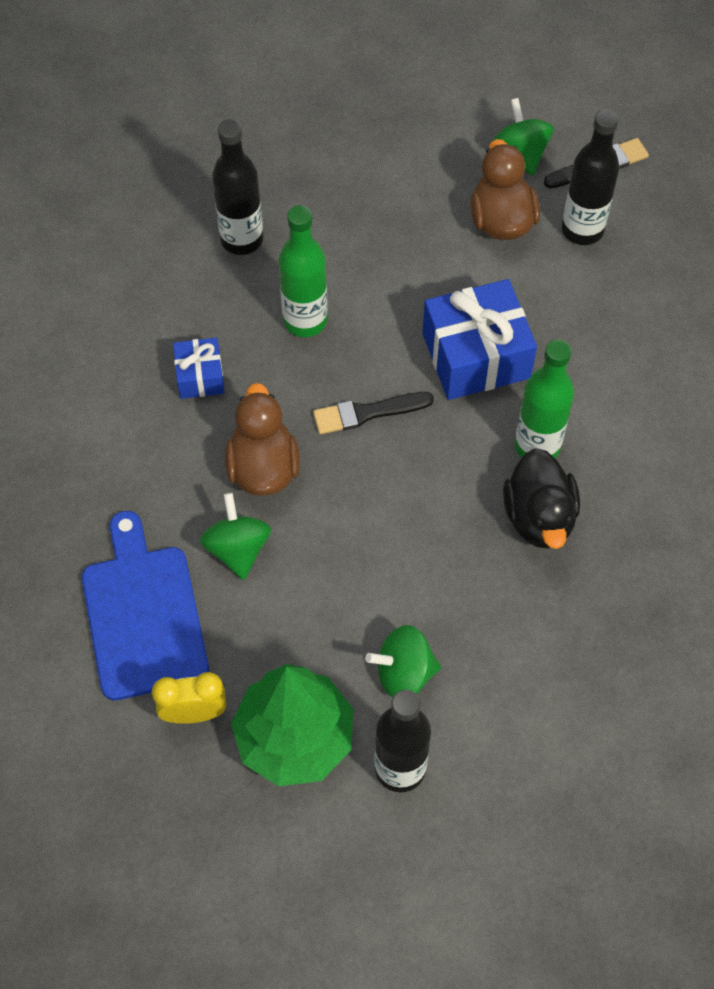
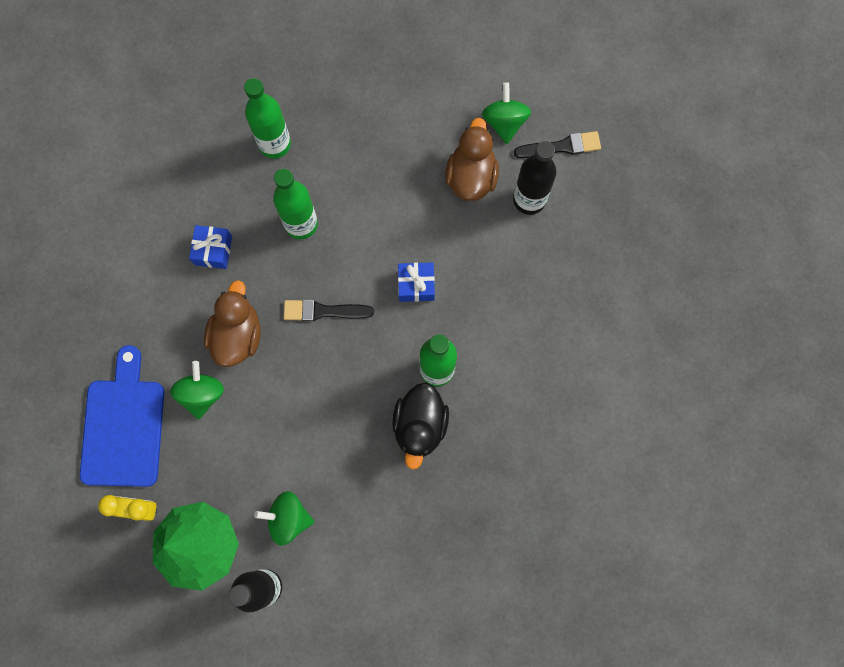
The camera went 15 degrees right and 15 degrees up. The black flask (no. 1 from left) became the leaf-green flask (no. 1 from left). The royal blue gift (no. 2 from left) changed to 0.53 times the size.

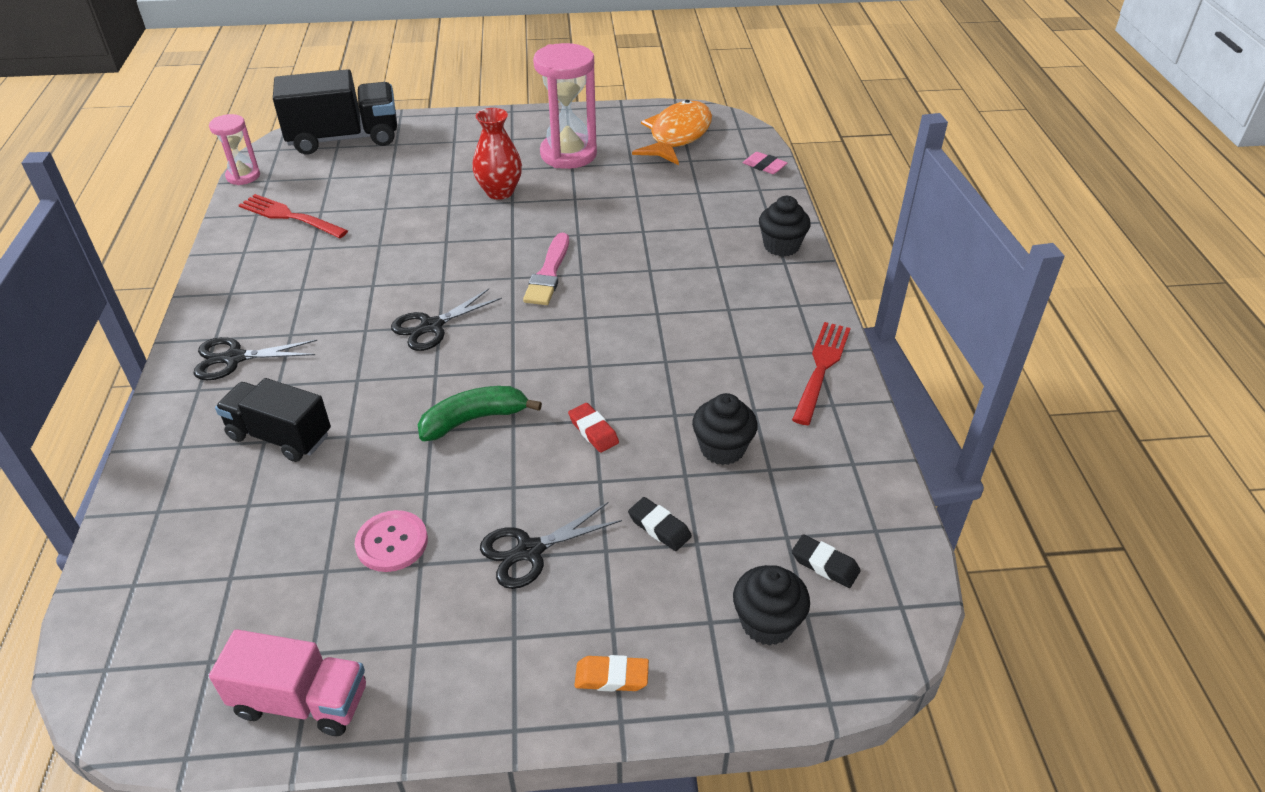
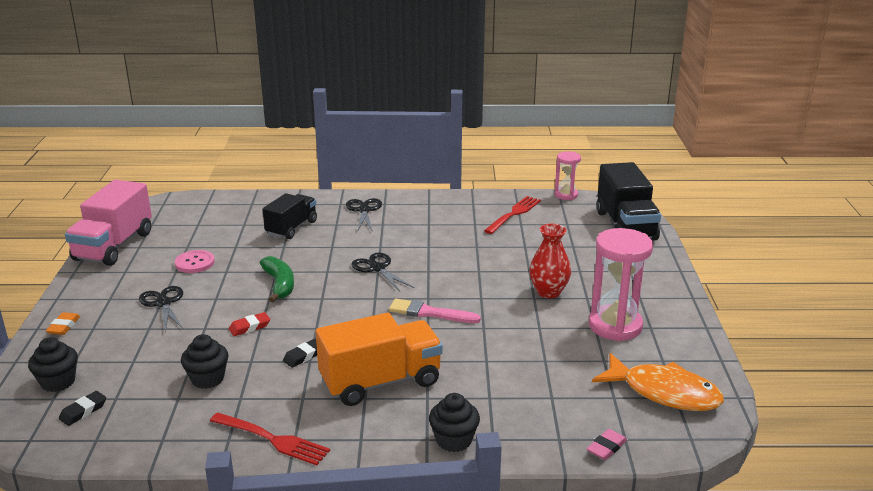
The camera went 95 degrees right and 15 degrees down. The orange-coloured truck appeared. The black pencil eraser (no. 1 from left in the first image) moved. The rosy truck changed to 1.53 times the size.

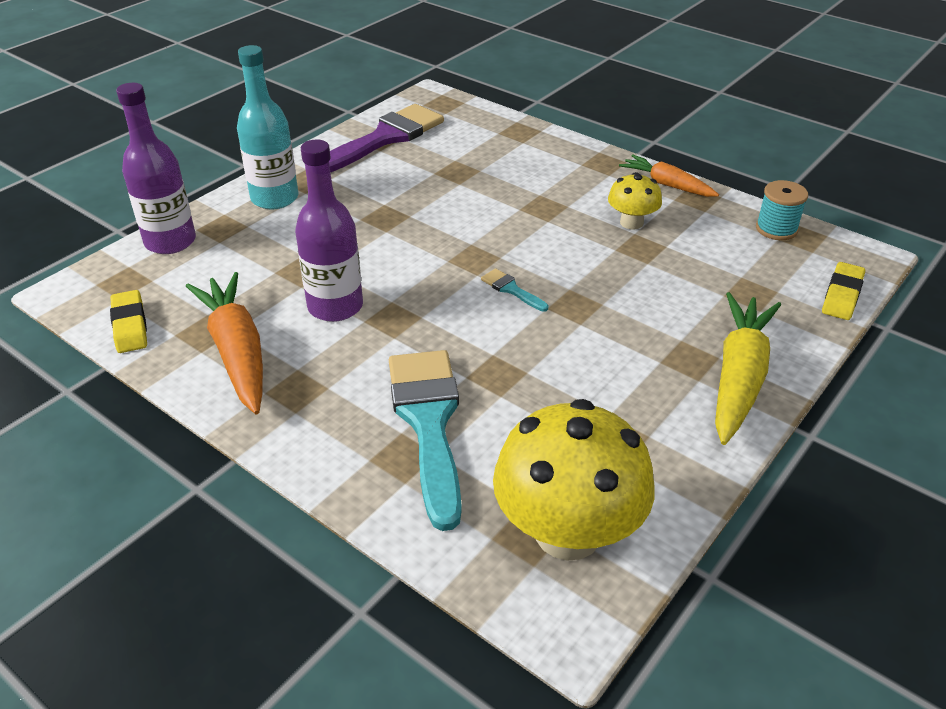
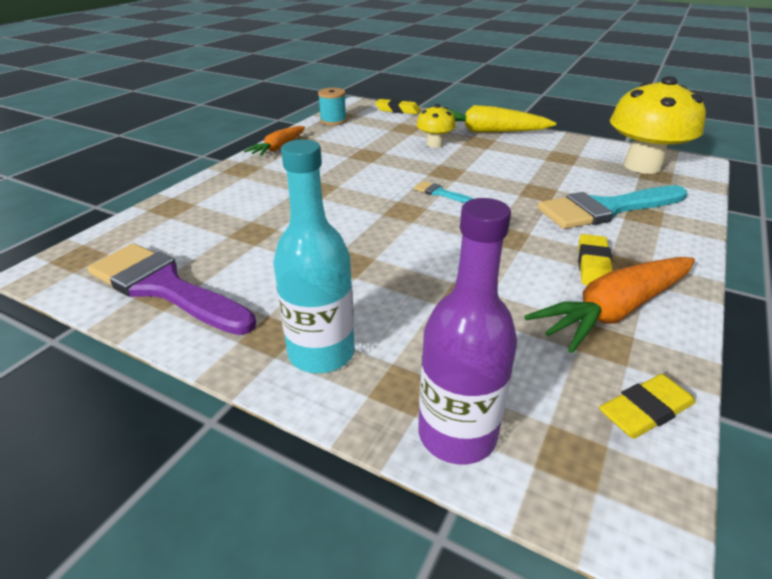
The camera went 100 degrees left and 5 degrees down. The purple flask (no. 2 from left) disappeared. The golden pencil eraser (no. 2 from left) appeared. The golden mushroom (no. 2 from left in the first image) moved. The teal paintbrush (no. 2 from left in the first image) turned 90 degrees clockwise.

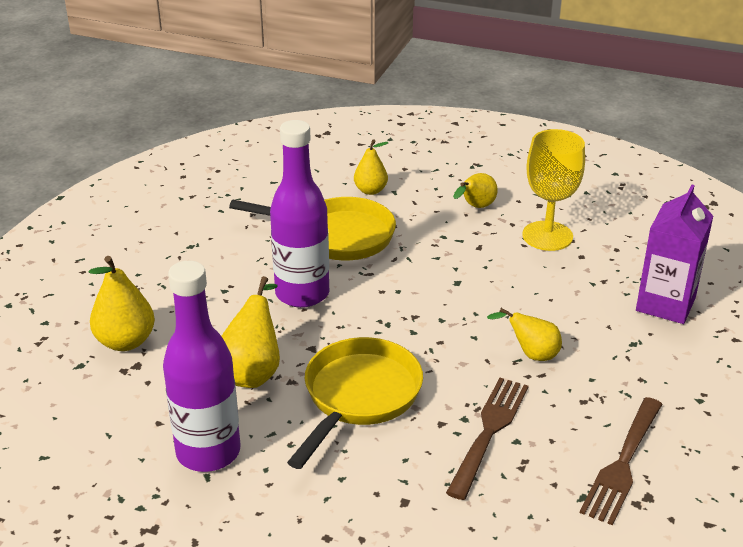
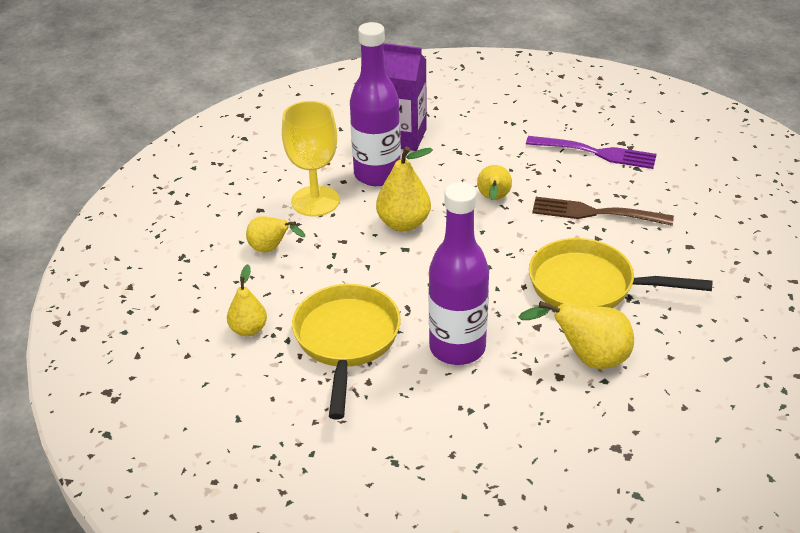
The camera went 100 degrees left and 5 degrees up. The golden pear fruit (no. 1 from left in the first image) moved. The purple flask (no. 1 from left) moved. The brown dinner fork (no. 2 from left) became the purple dinner fork.

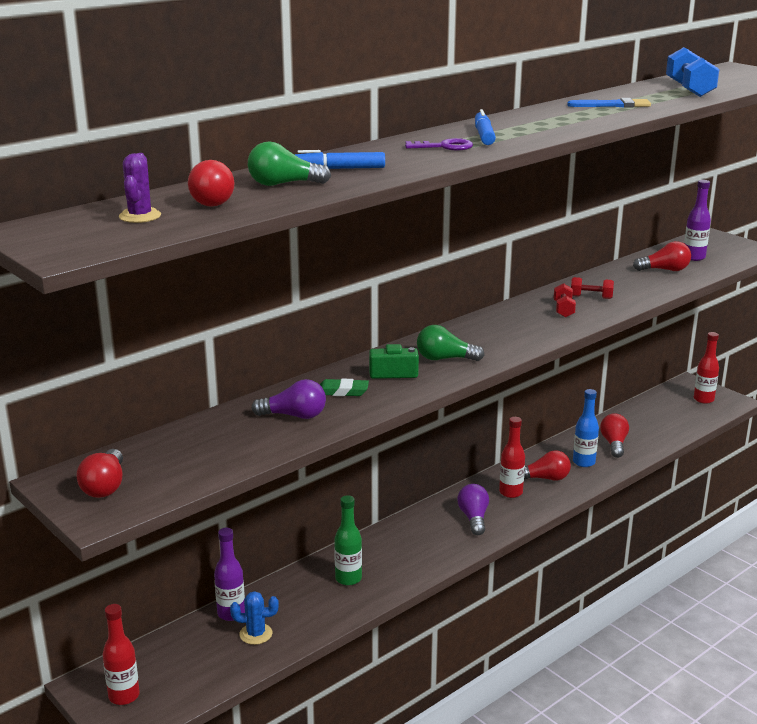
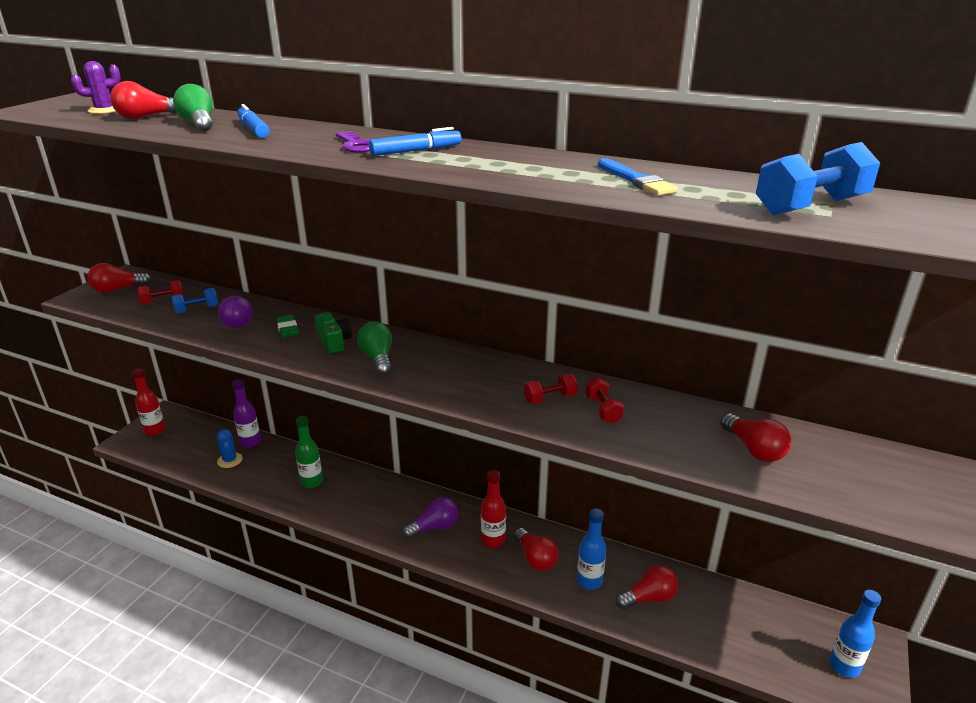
The camera went 65 degrees right and 5 degrees up. The purple flask (no. 2 from left) disappeared. The crimson dumbbell (no. 1 from left) appeared. The royal blue dumbbell (no. 1 from left) appeared. The crimson flask (no. 3 from left) became the royal blue flask (no. 2 from left).

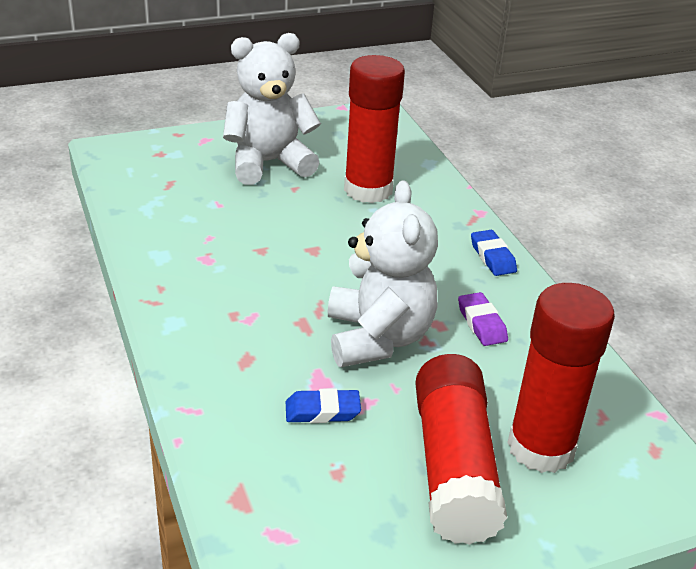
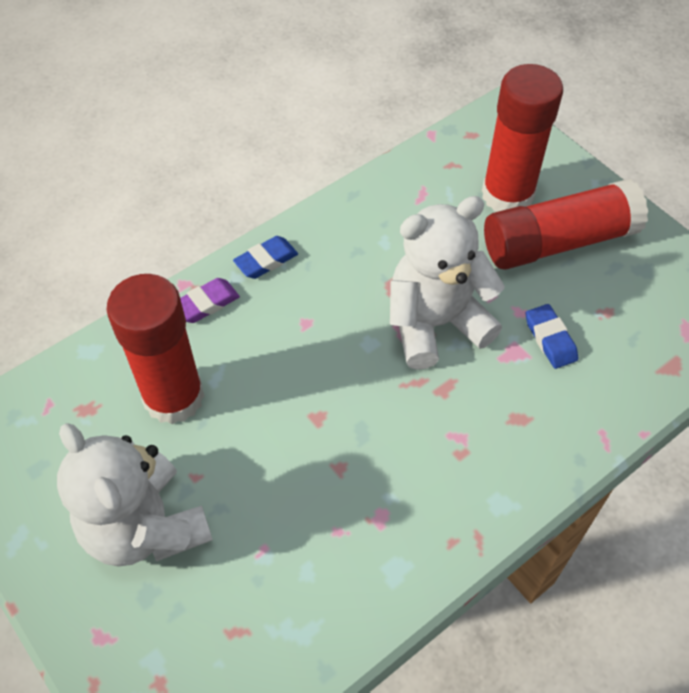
The camera went 105 degrees left and 20 degrees up. The purple pencil eraser moved.

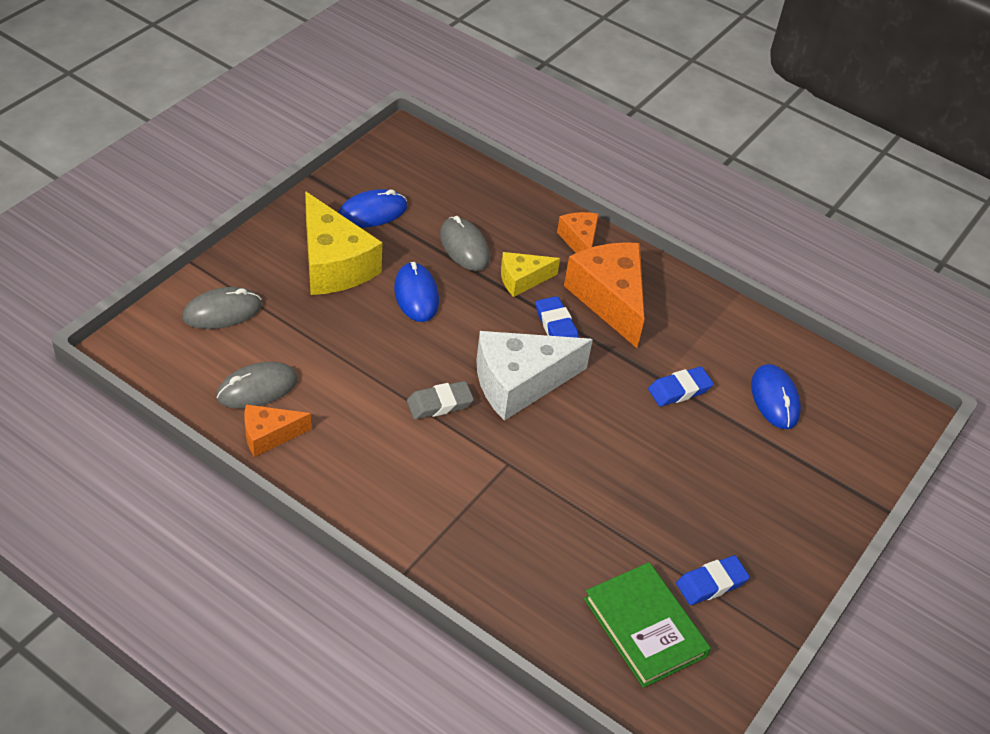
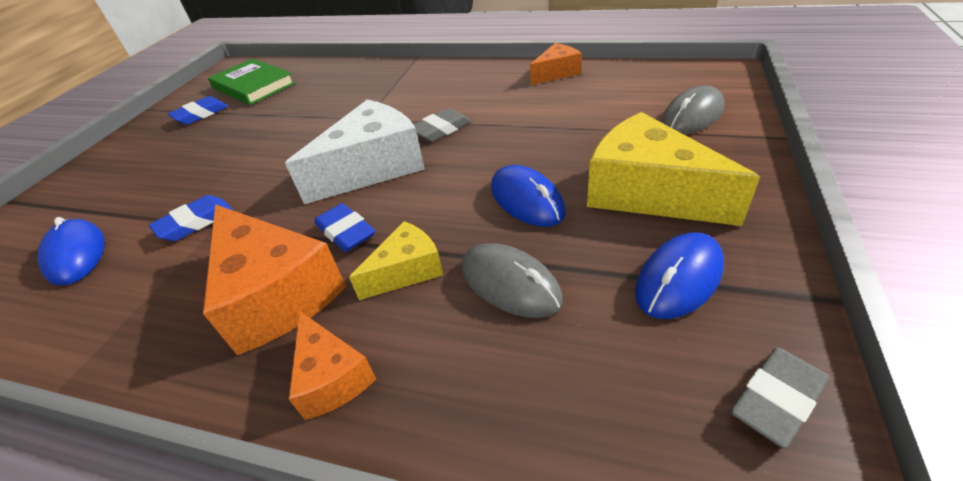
The camera went 170 degrees right and 5 degrees down. The ash-grey mouse (no. 2 from left) disappeared. The ash-grey pencil eraser (no. 2 from left) appeared.

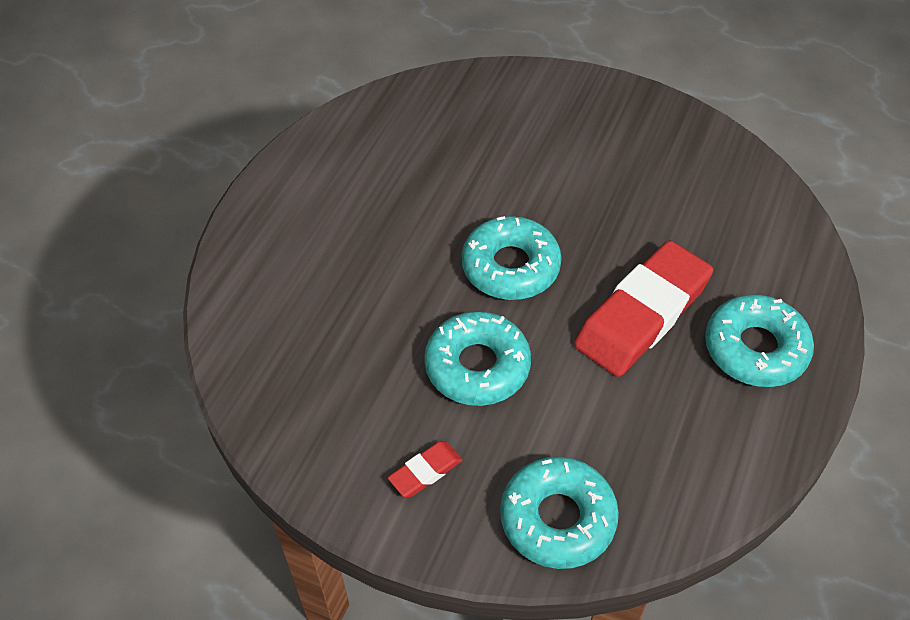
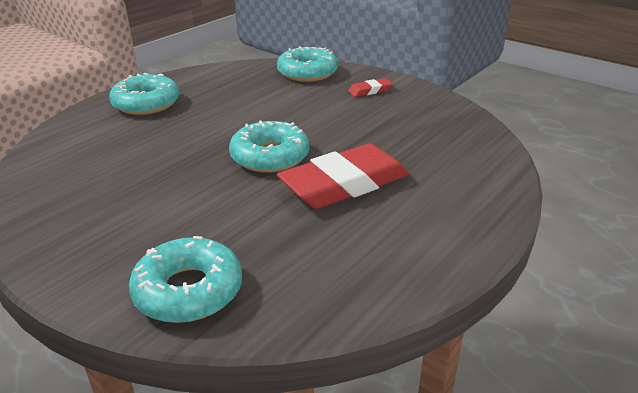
The camera went 165 degrees left and 20 degrees down. The teal glazed donut (no. 1 from left in the first image) moved. The crimson pencil eraser (no. 2 from left in the first image) moved.

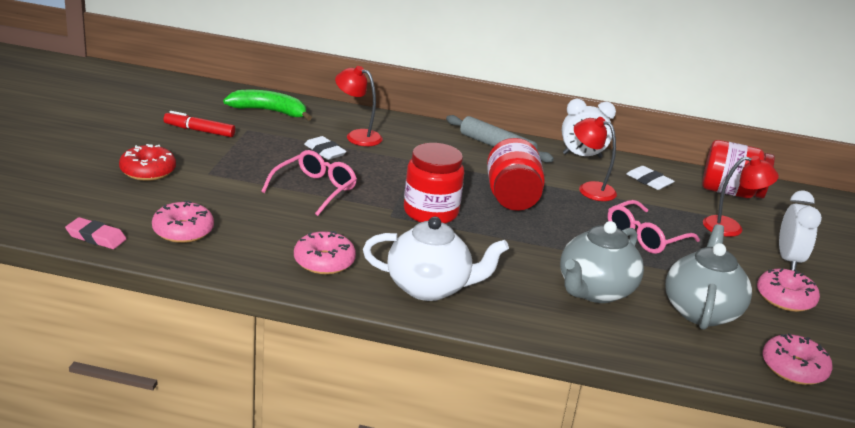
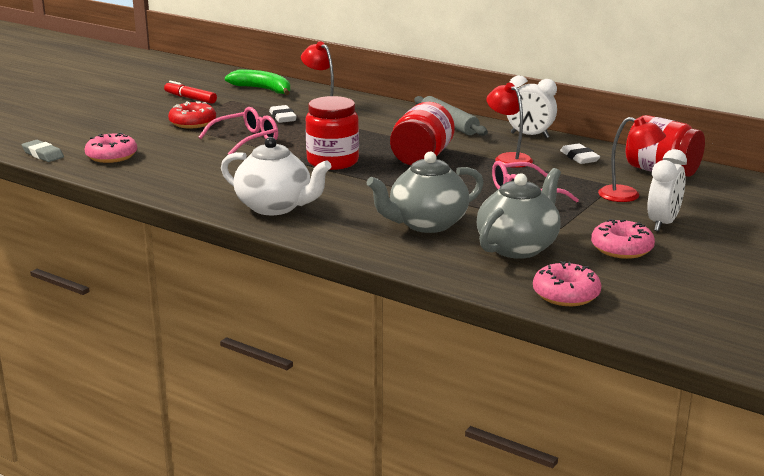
The camera went 25 degrees right and 5 degrees down. The rosy glazed donut (no. 2 from left) disappeared. The crimson glazed donut moved. The rosy pencil eraser became the ash-grey pencil eraser.

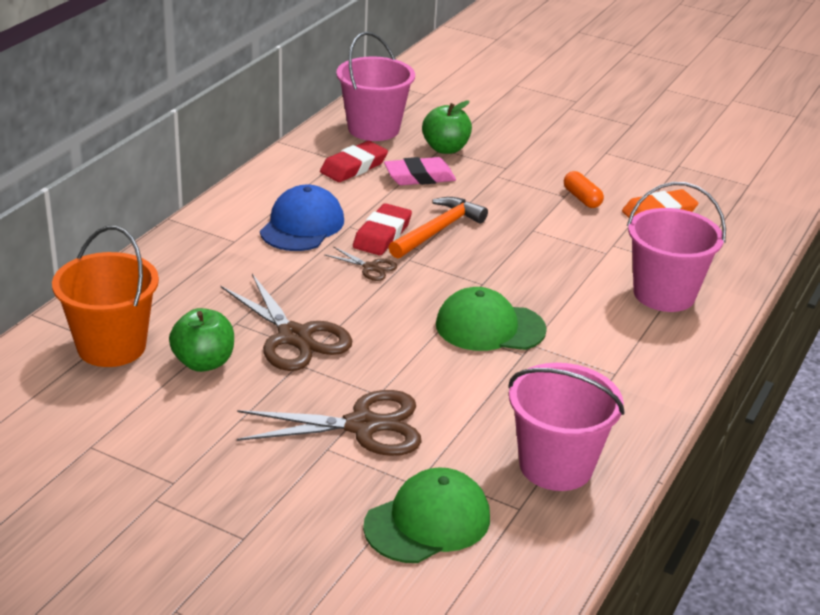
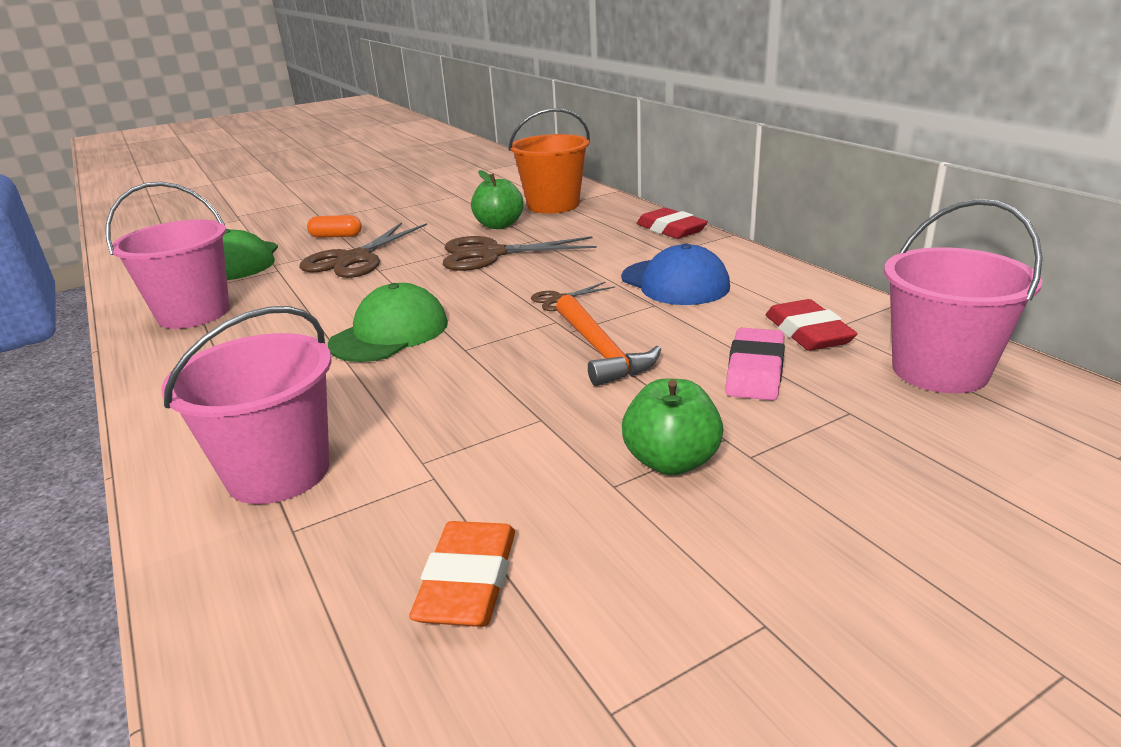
The camera went 125 degrees right and 5 degrees down. The crimson pencil eraser (no. 2 from left in the first image) moved. The leaf-green apple fruit (no. 2 from left) moved. The orange-coloured capsule moved.

